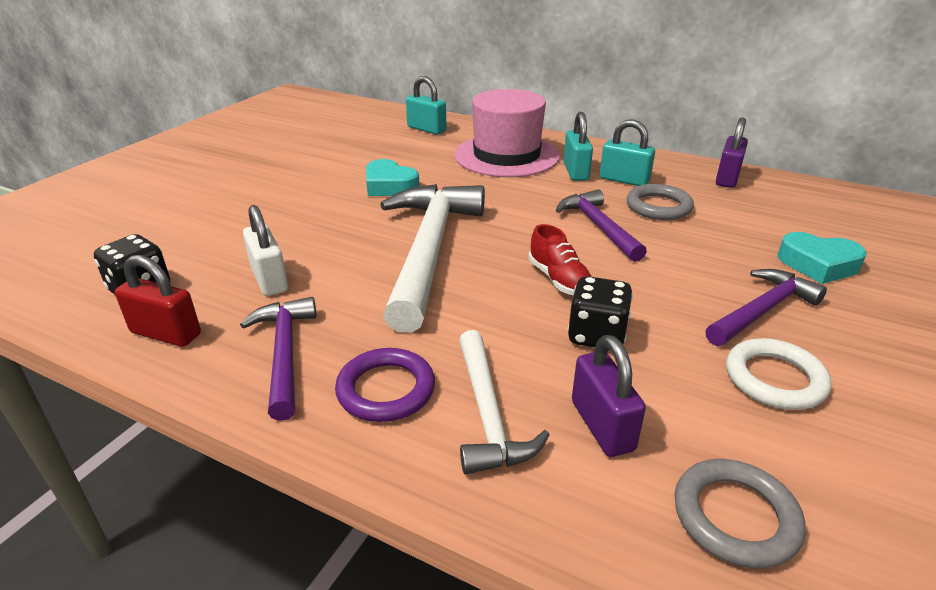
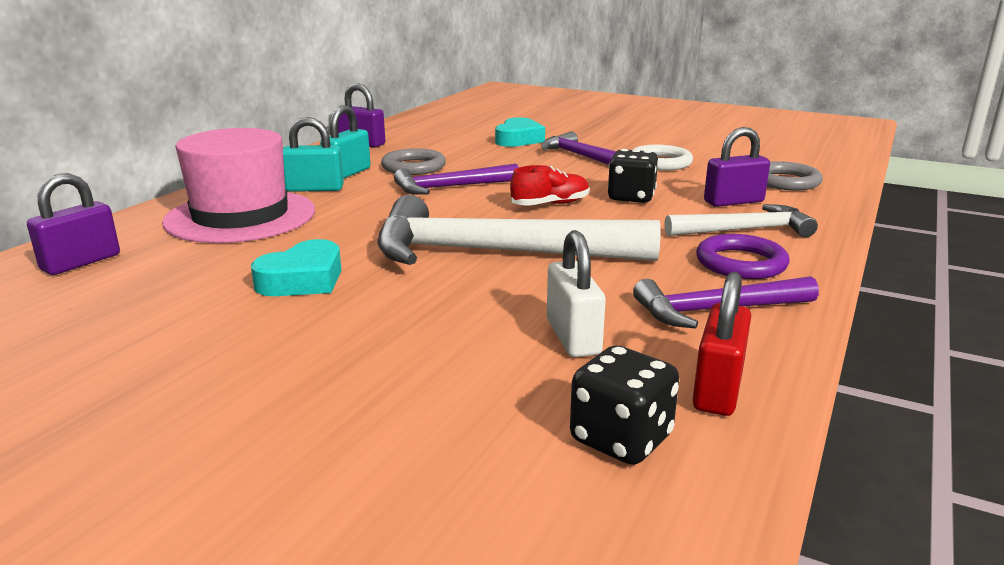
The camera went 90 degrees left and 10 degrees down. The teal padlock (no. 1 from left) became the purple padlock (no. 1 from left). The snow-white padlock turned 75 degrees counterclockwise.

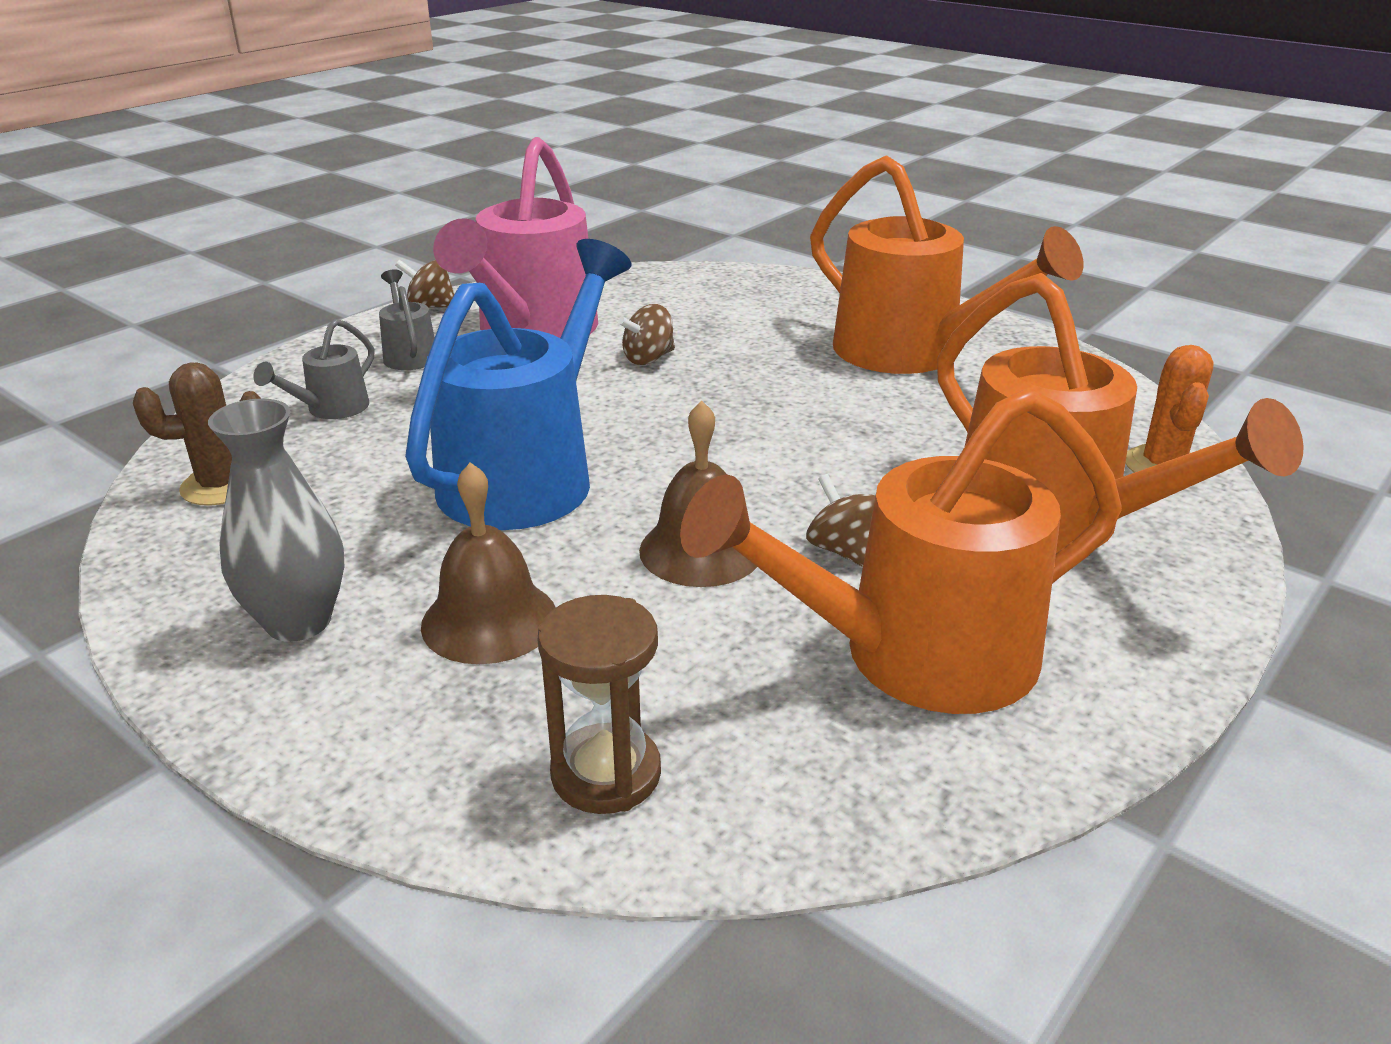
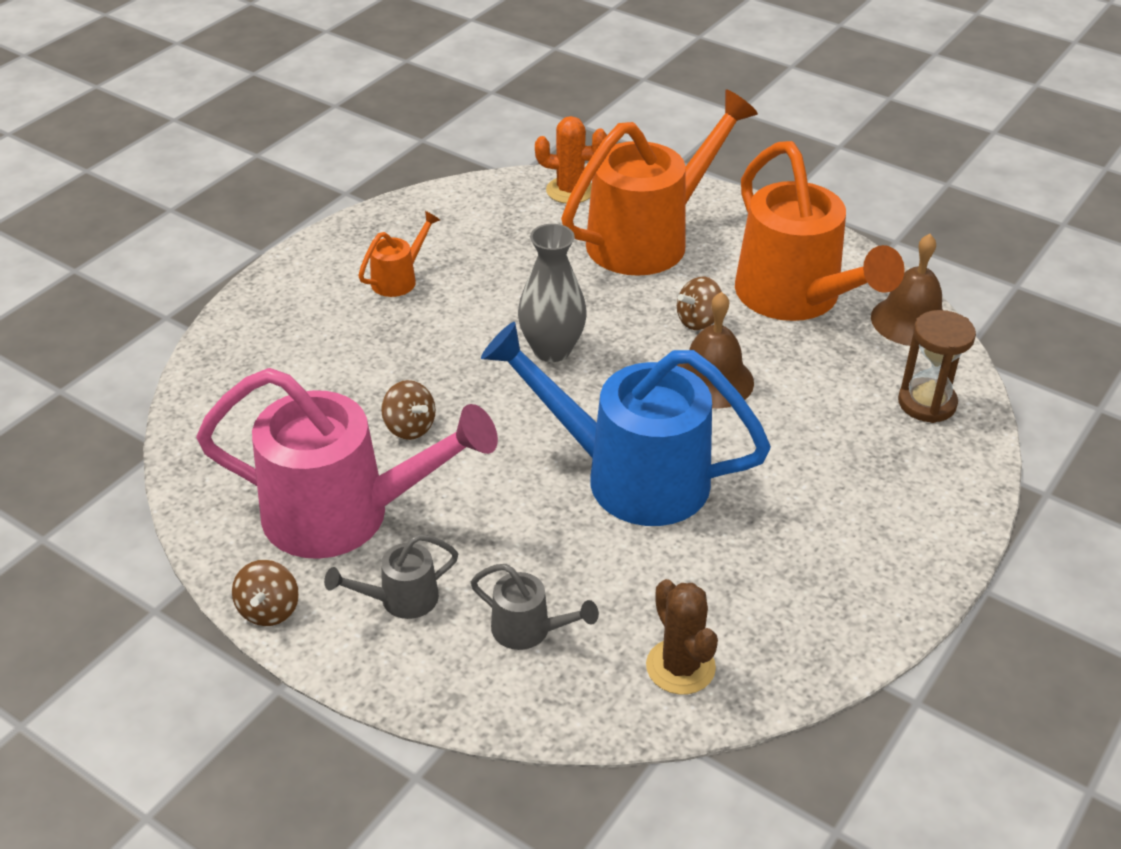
The camera went 95 degrees left and 10 degrees up. The ash-grey tall vase moved. The brown hand bell (no. 1 from left in the first image) moved. The orange-coloured watering pot (no. 2 from left in the first image) changed to 0.43 times the size.

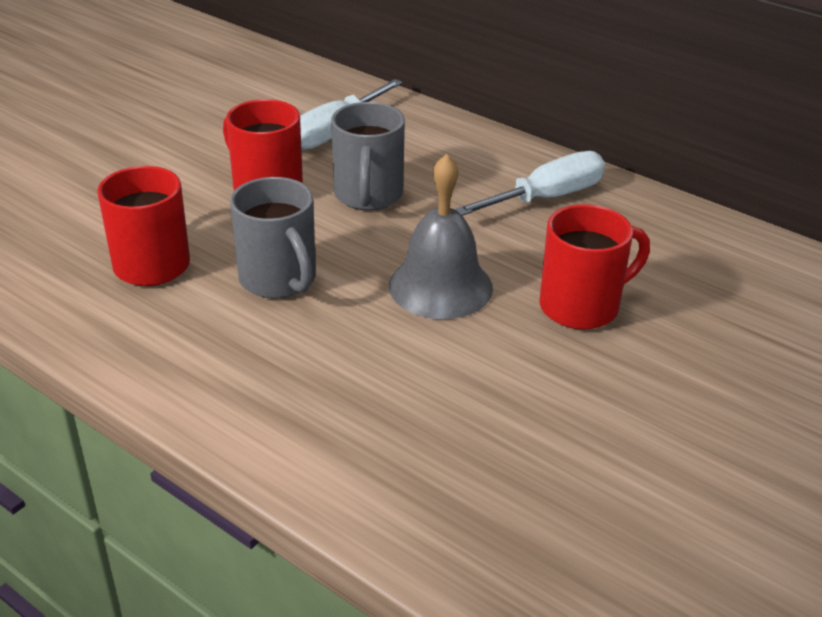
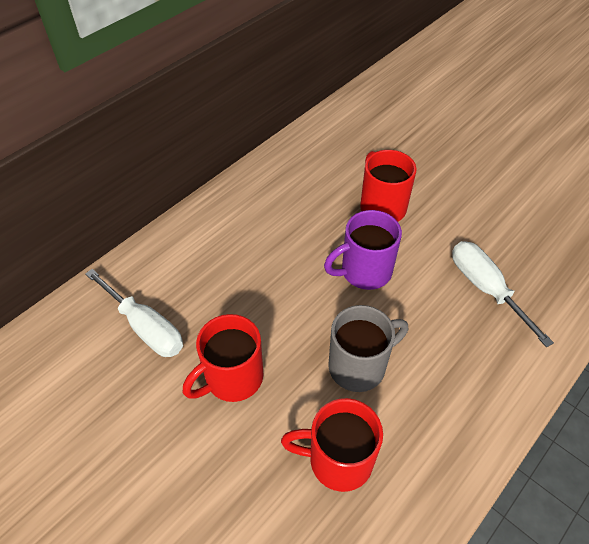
The camera went 85 degrees left and 15 degrees up. The ash-grey tea mug (no. 2 from left) disappeared. The snow-white screwdriver (no. 2 from left) moved. The ash-grey hand bell was replaced by the purple tea mug.

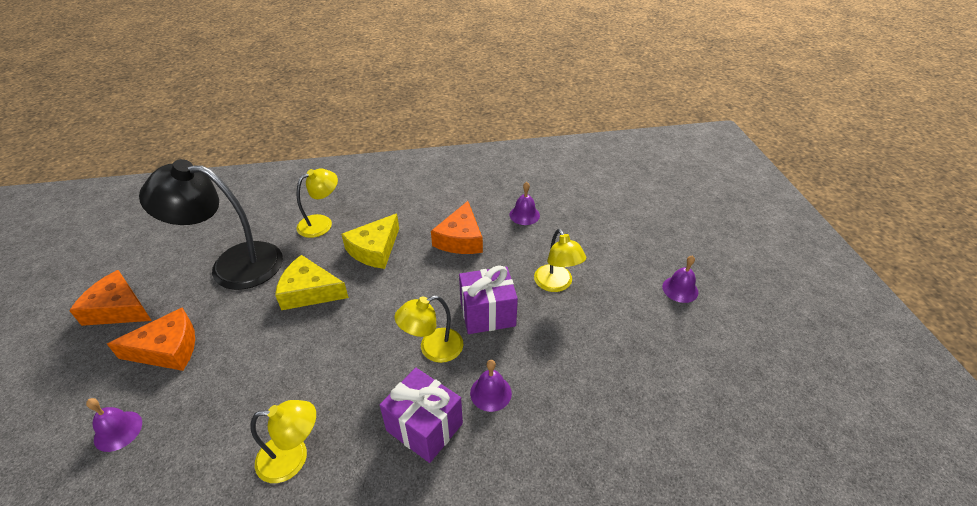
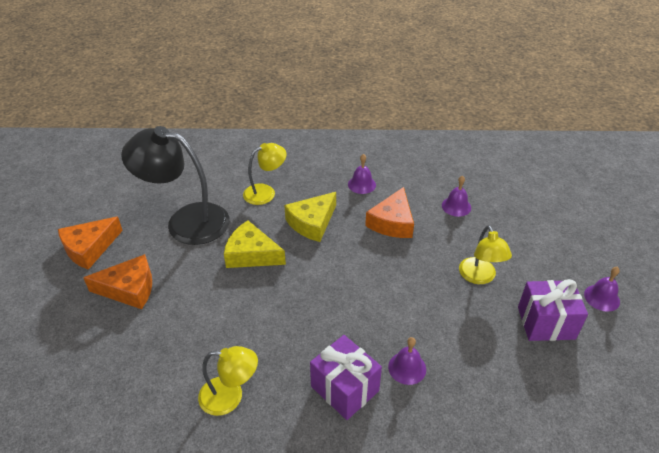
The camera went 10 degrees right and 0 degrees up. The golden desk lamp (no. 3 from left) disappeared. The purple hand bell (no. 1 from left) moved. The purple gift (no. 2 from left) moved. The orange-coloured cheese wedge (no. 1 from left) turned 75 degrees counterclockwise.

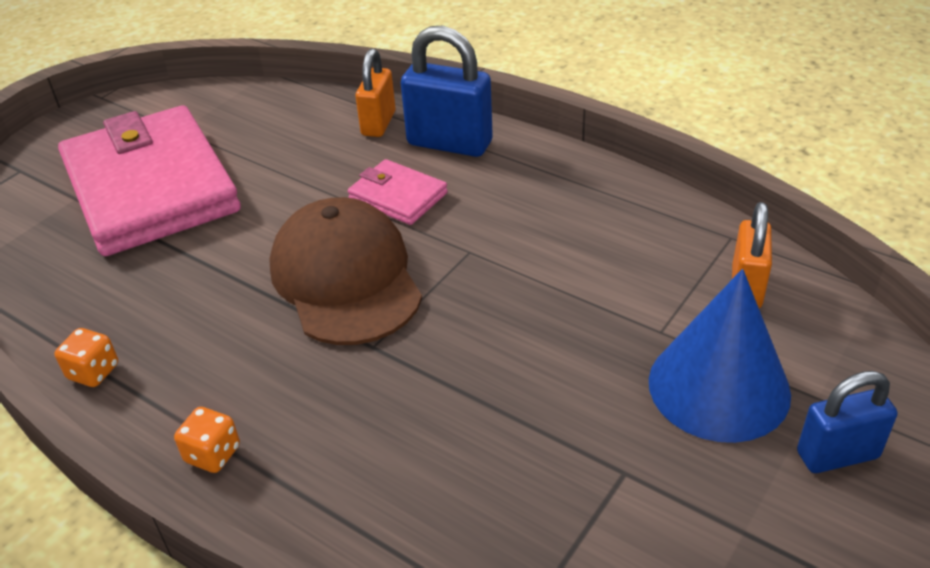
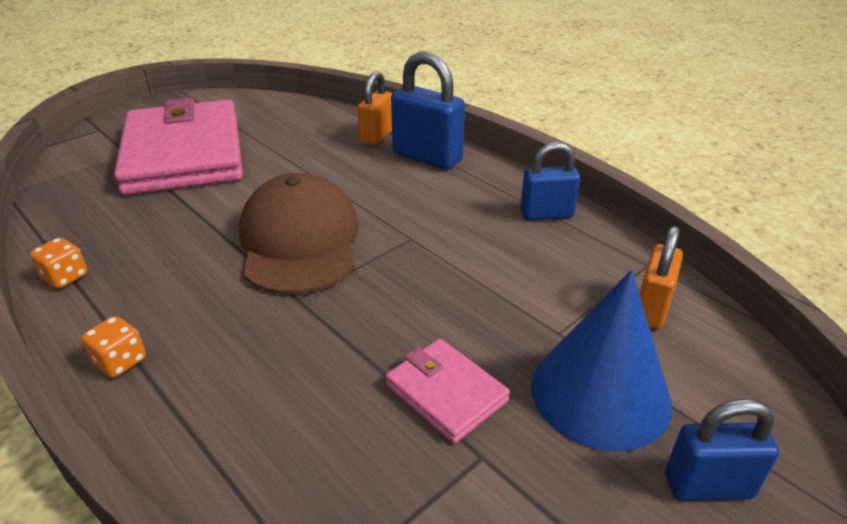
The camera went 10 degrees right and 5 degrees down. The royal blue padlock (no. 2 from left) appeared. The rosy billfold (no. 2 from left) moved.

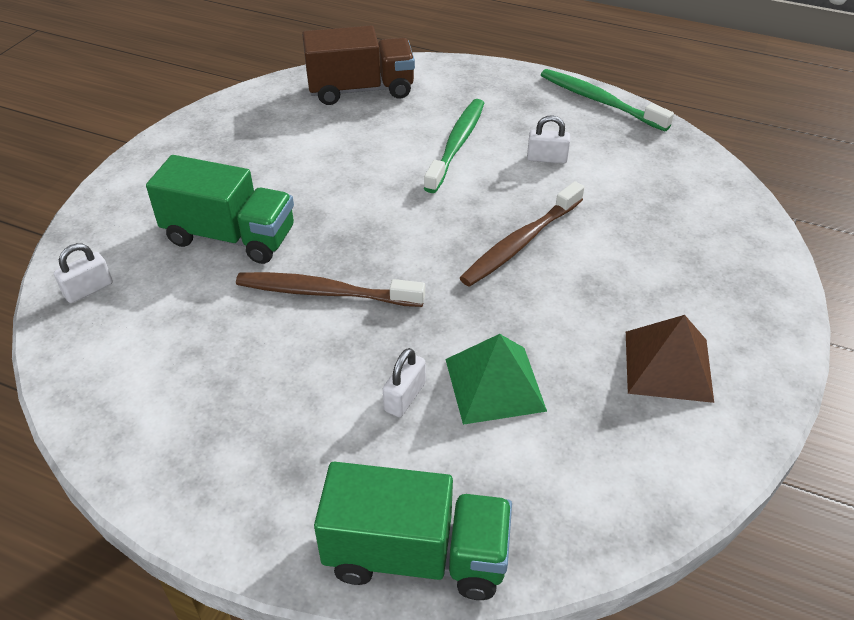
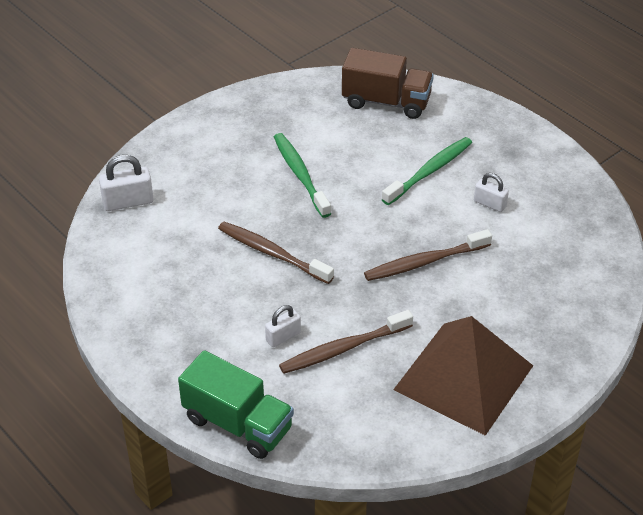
The camera went 25 degrees right and 0 degrees up. The leaf-green truck (no. 1 from left) disappeared. The leaf-green tooth brush (no. 2 from left in the first image) moved. The leaf-green pyramid was replaced by the brown tooth brush (no. 2 from left). The snow-white padlock (no. 1 from left) changed to 1.53 times the size. The brown pyramid changed to 1.76 times the size.

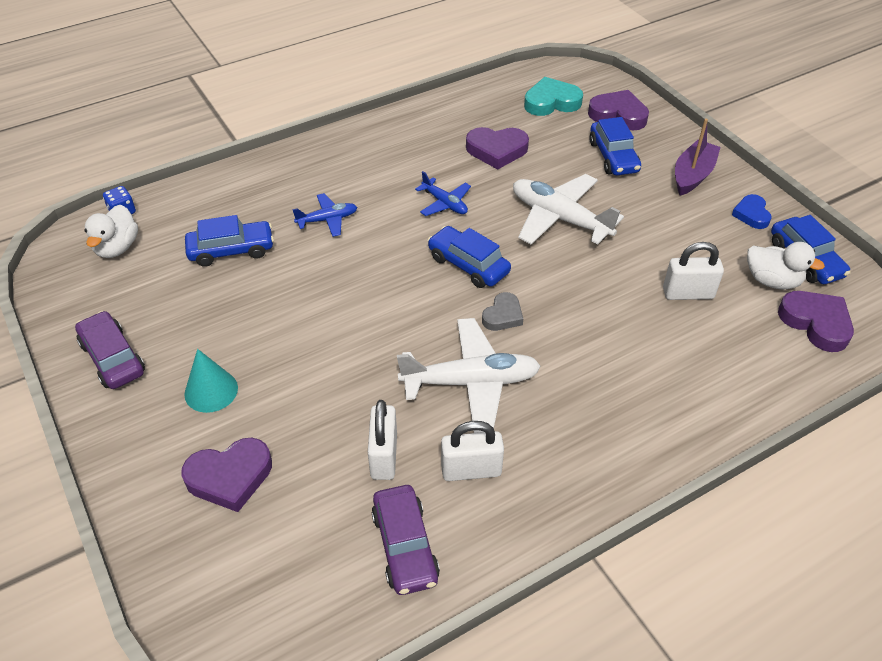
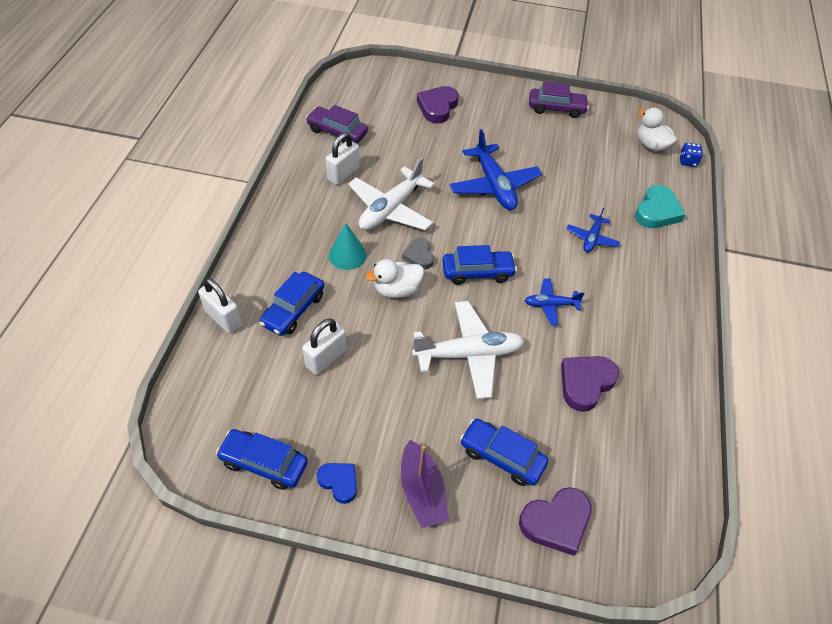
The camera went 130 degrees right and 5 degrees up. The purple love heart (no. 4 from left) disappeared. The royal blue plane (no. 1 from left) appeared. The teal cone shape moved. The royal blue automobile (no. 1 from left in the first image) moved. The snow-white padlock (no. 1 from left) moved. The teal love heart moved. The snow-white duck (no. 2 from left in the first image) moved.

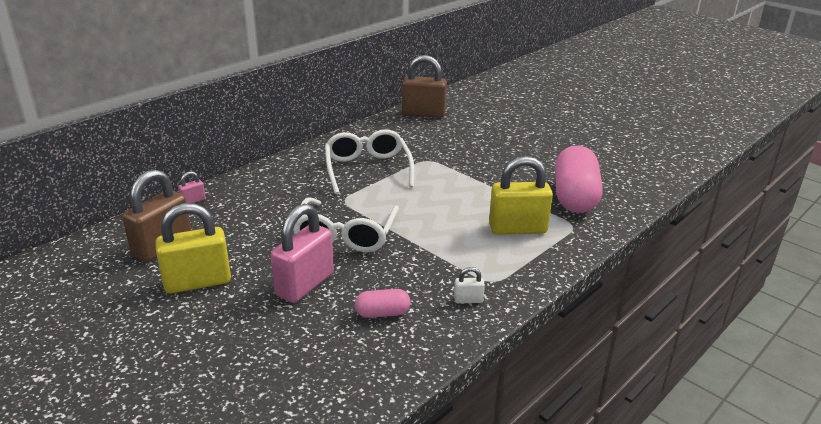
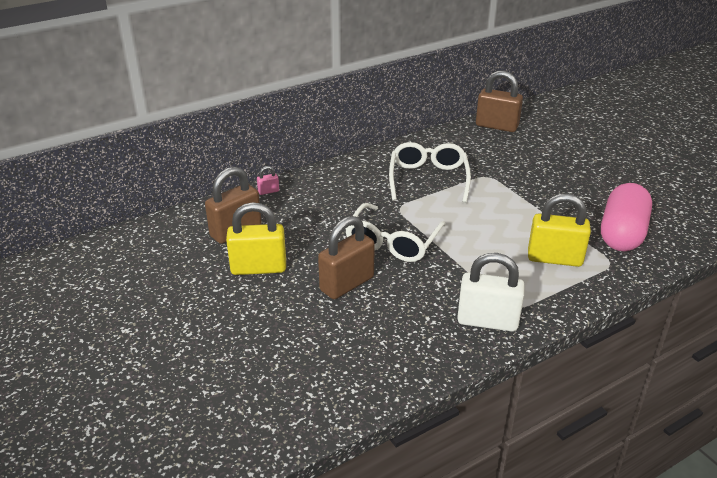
The camera went 15 degrees right and 5 degrees up. The rosy capsule (no. 1 from left) disappeared. The rosy padlock (no. 2 from left) became the brown padlock (no. 2 from left). The snow-white padlock changed to 2.31 times the size.

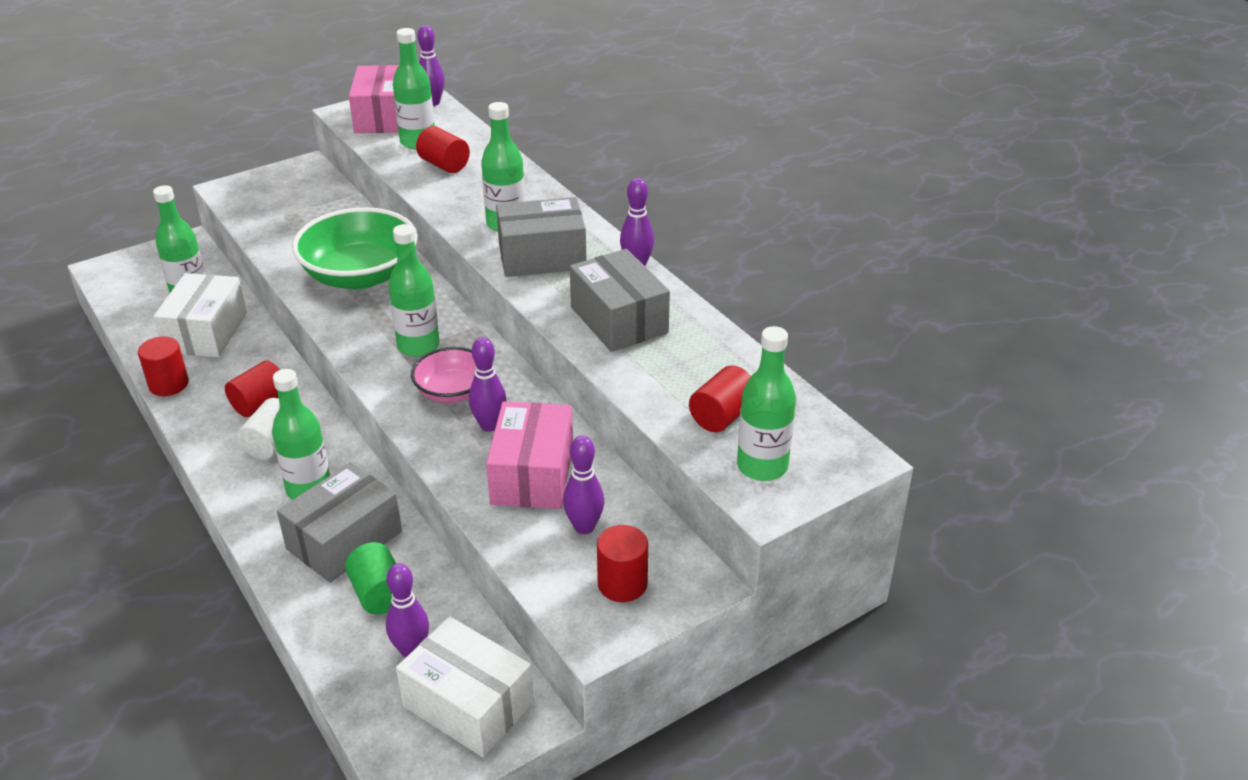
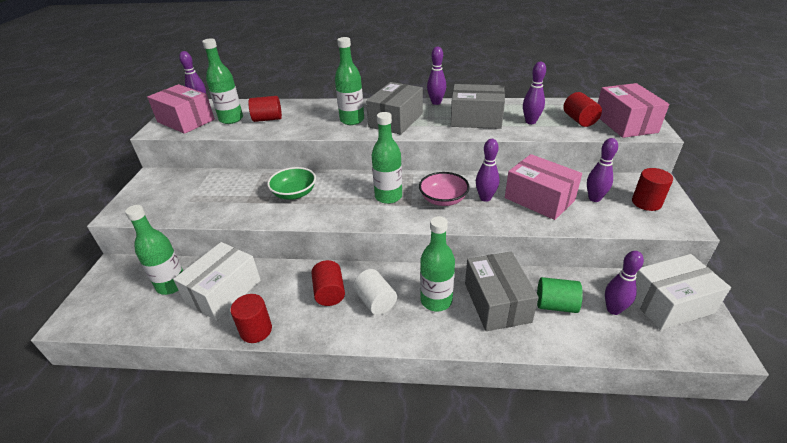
The camera went 50 degrees left and 0 degrees up. The purple skittle (no. 4 from left) appeared. The leaf-green flask (no. 6 from left) was replaced by the rosy parcel (no. 3 from left). The snow-white parcel (no. 1 from left) turned 75 degrees clockwise. The leaf-green deep dish changed to 0.57 times the size.

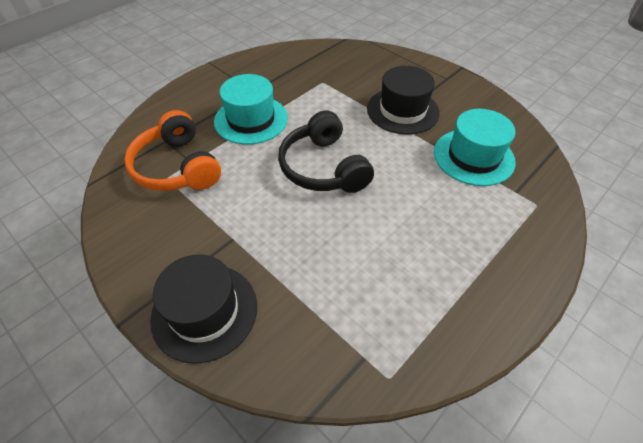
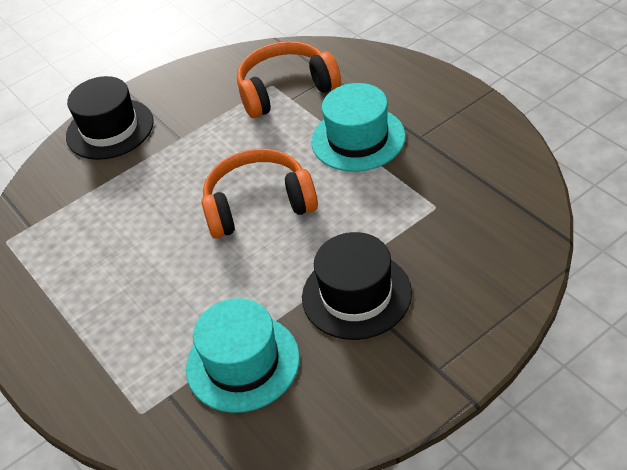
The camera went 105 degrees right and 5 degrees down. The black over-ear headphones became the orange-coloured over-ear headphones (no. 1 from left).

